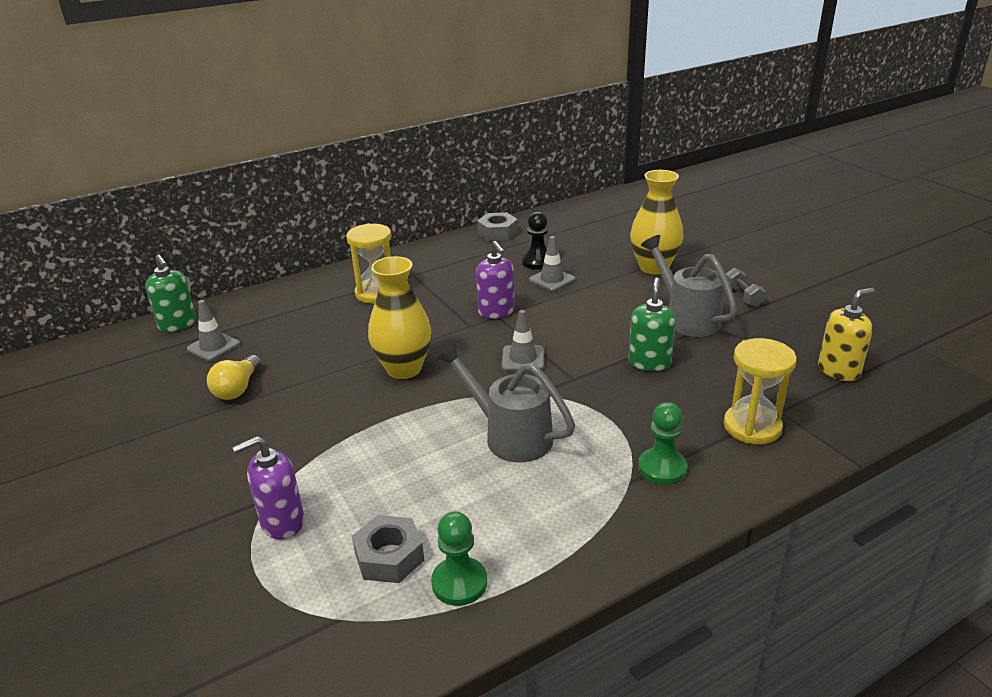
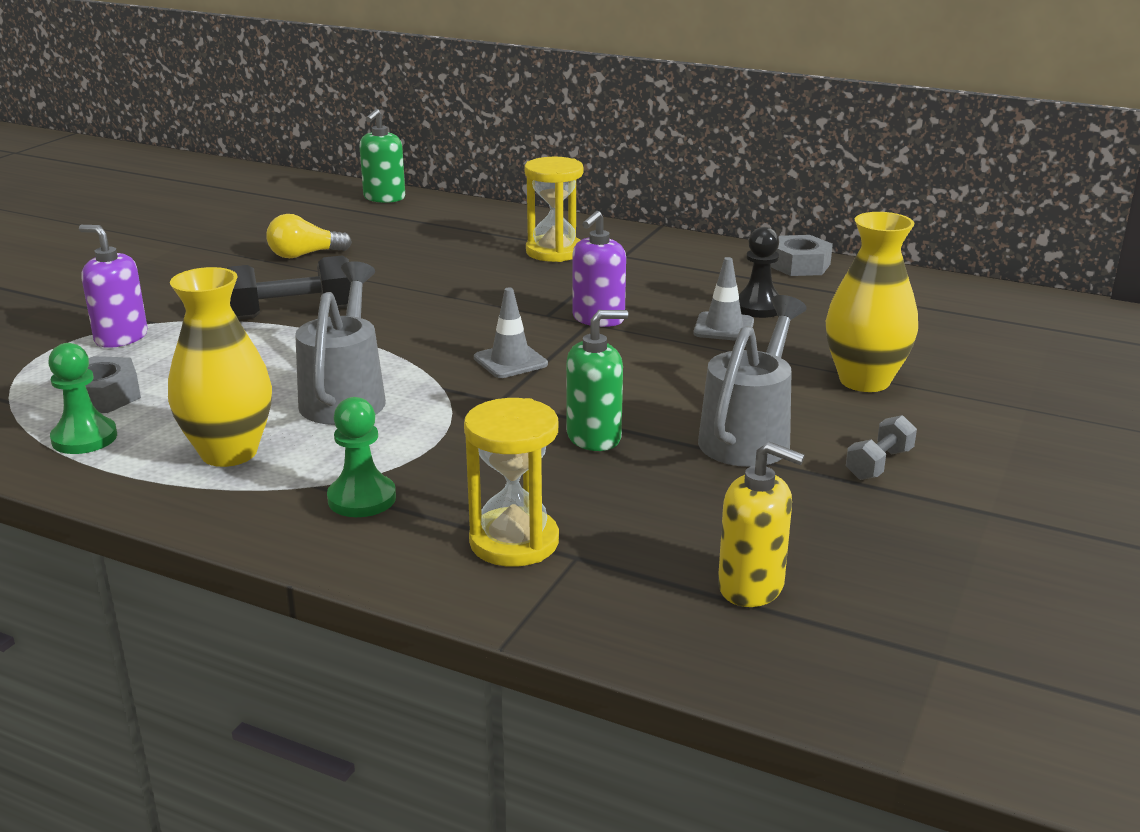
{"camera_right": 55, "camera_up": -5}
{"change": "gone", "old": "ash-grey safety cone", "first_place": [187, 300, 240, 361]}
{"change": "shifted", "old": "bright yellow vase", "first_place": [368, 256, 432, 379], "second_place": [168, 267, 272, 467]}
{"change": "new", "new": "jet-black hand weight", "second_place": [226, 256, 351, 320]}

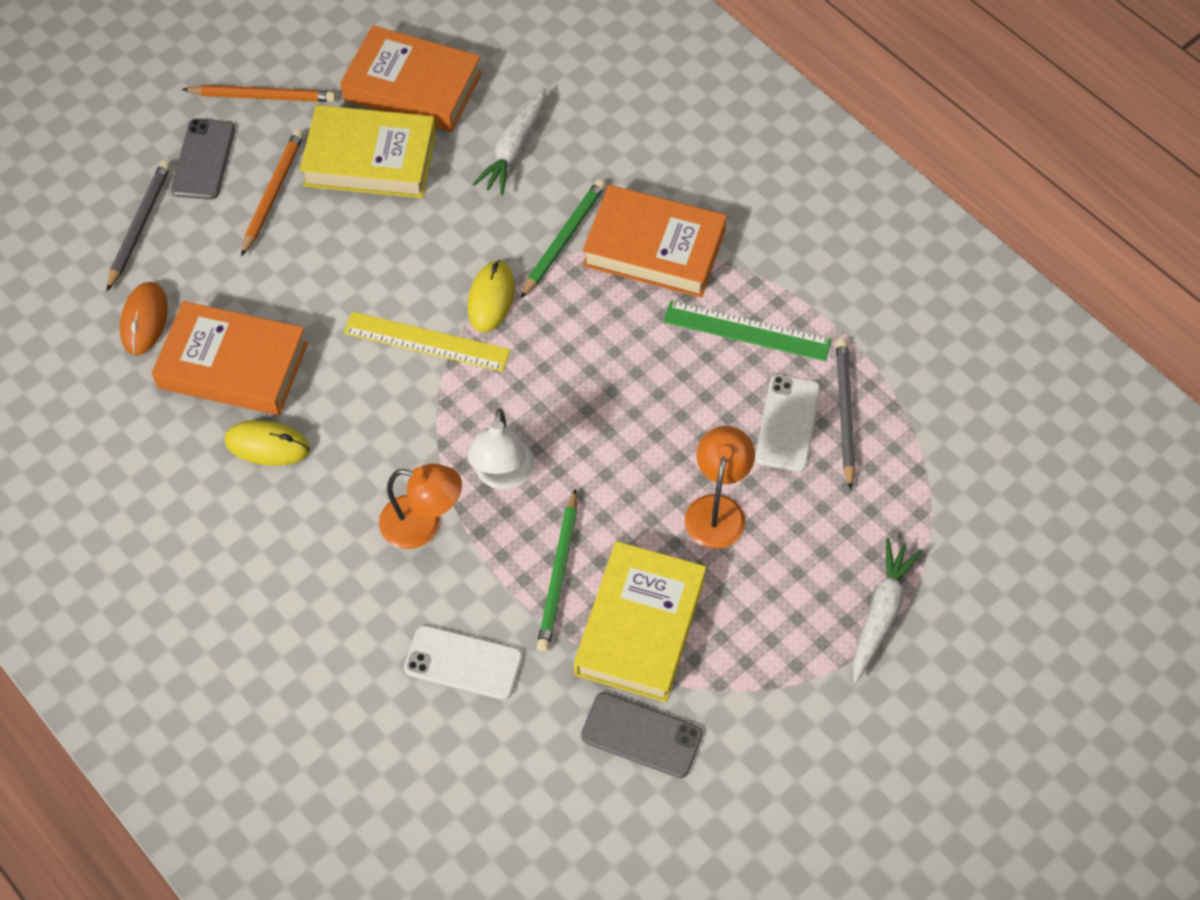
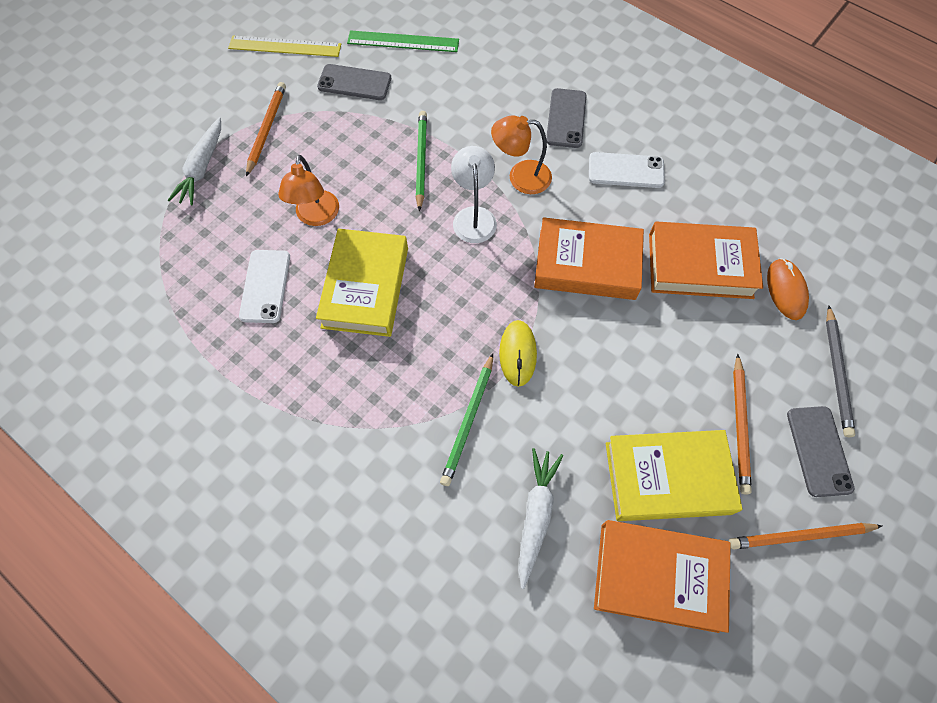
{"camera_right": 170, "camera_up": 5}
{"change": "gone", "old": "bright yellow computer mouse", "first_place": [225, 420, 310, 466]}
{"change": "shifted", "old": "bright yellow straightedge", "first_place": [343, 312, 511, 372], "second_place": [228, 36, 341, 57]}
{"change": "shifted", "old": "snow-white phone", "first_place": [404, 625, 523, 700], "second_place": [589, 152, 665, 188]}
{"change": "shifted", "old": "bright yellow hardcover", "first_place": [574, 541, 706, 702], "second_place": [316, 228, 408, 337]}
{"change": "shifted", "old": "orange-coloured hardcover", "first_place": [582, 185, 727, 298], "second_place": [534, 217, 644, 300]}
{"change": "shifted", "old": "green straightedge", "first_place": [664, 301, 832, 361], "second_place": [347, 30, 459, 52]}
{"change": "gone", "old": "ash-grey pencil", "first_place": [836, 339, 855, 490]}
{"change": "new", "new": "orange-coloured pencil", "second_place": [246, 82, 286, 177]}
{"change": "new", "new": "ash-grey phone", "second_place": [546, 88, 587, 148]}

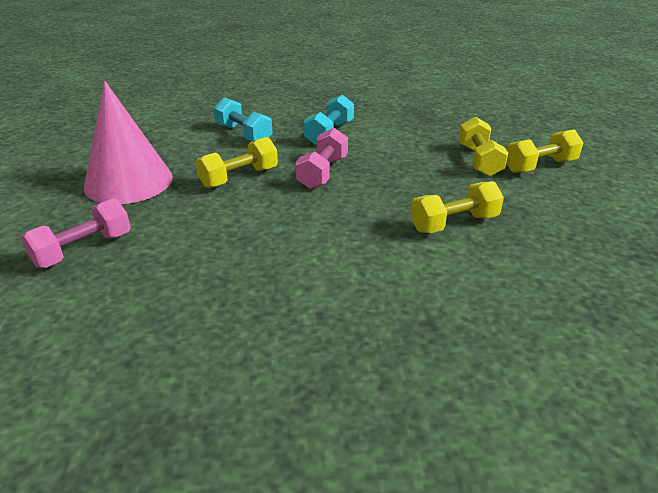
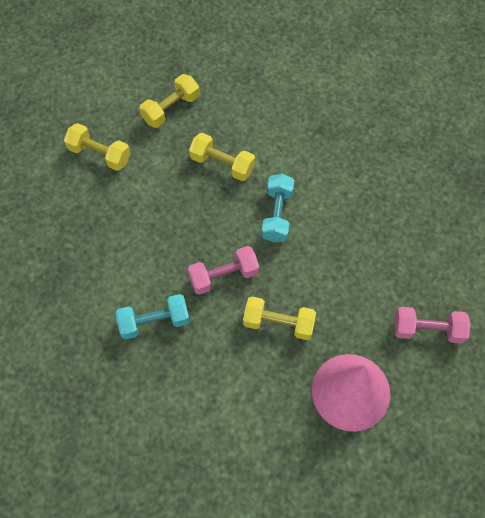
{"camera_right": -130, "camera_up": 30}
{"change": "shifted", "old": "aqua hand weight", "first_place": [214, 97, 273, 141], "second_place": [262, 174, 294, 242]}
{"change": "shifted", "old": "bright yellow hand weight", "first_place": [458, 117, 508, 177], "second_place": [139, 74, 200, 128]}

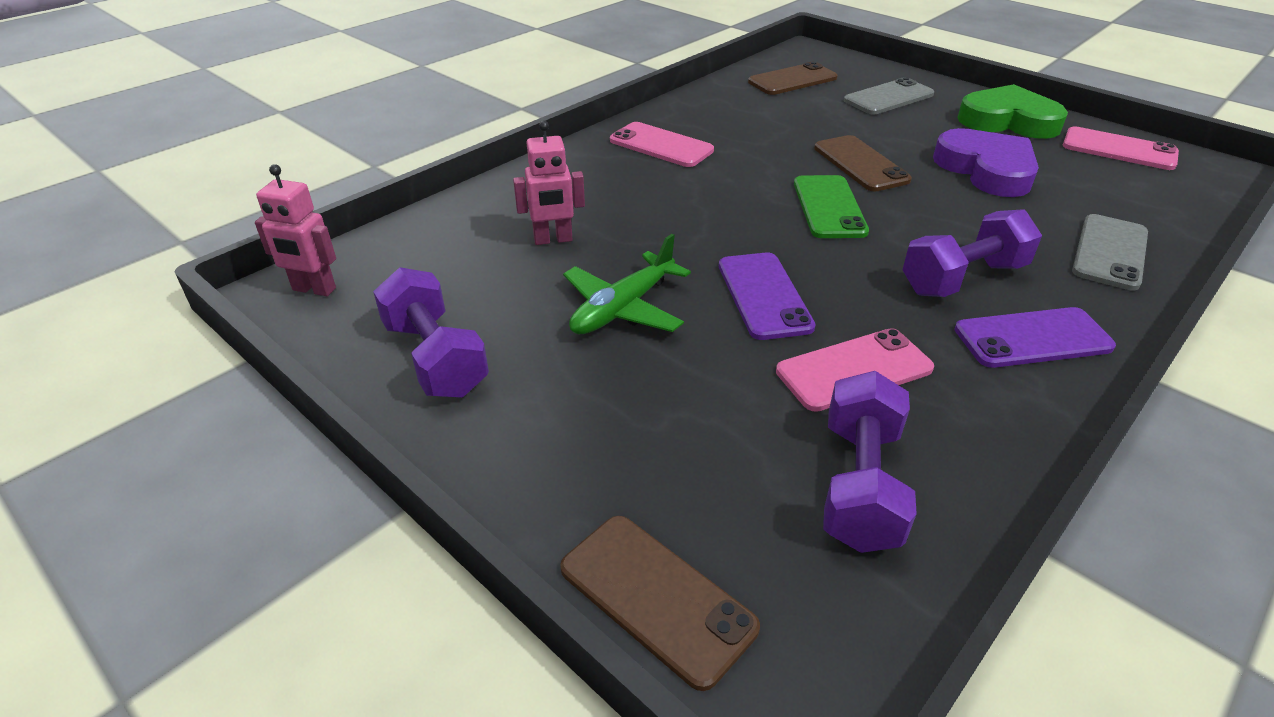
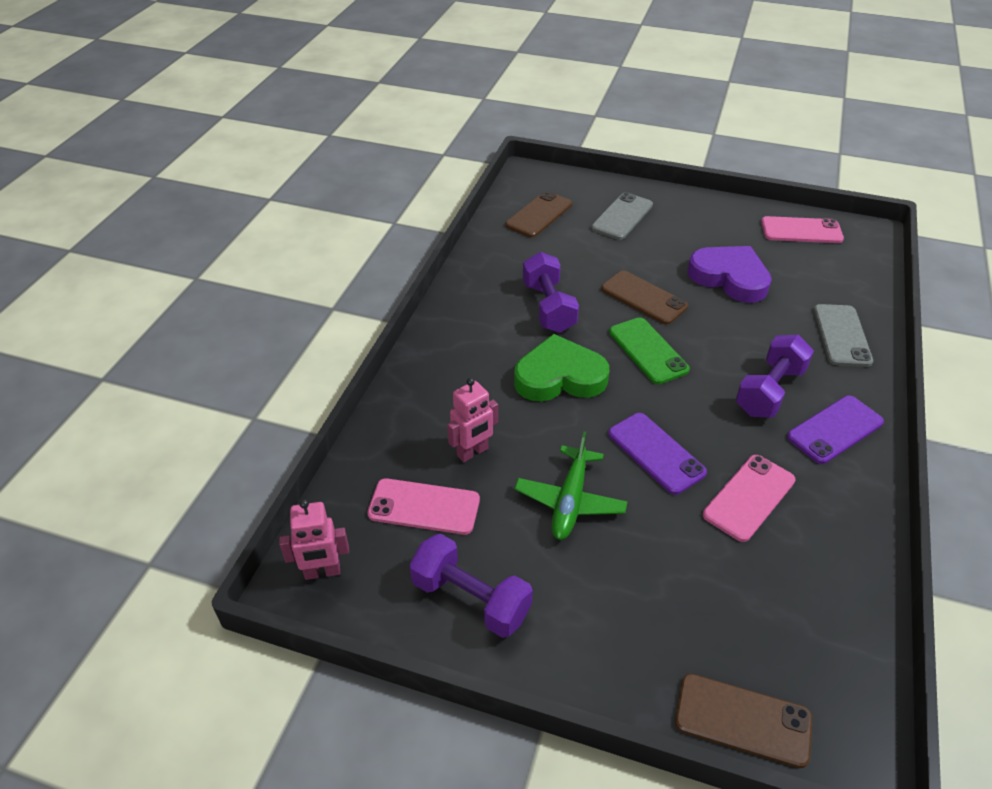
{"camera_right": -25, "camera_up": 5}
{"change": "shifted", "old": "rose-pink phone", "first_place": [610, 122, 714, 167], "second_place": [367, 478, 480, 535]}
{"change": "shifted", "old": "royal purple hand weight", "first_place": [823, 371, 917, 553], "second_place": [523, 252, 579, 333]}
{"change": "shifted", "old": "green heart", "first_place": [957, 84, 1068, 139], "second_place": [514, 334, 609, 402]}

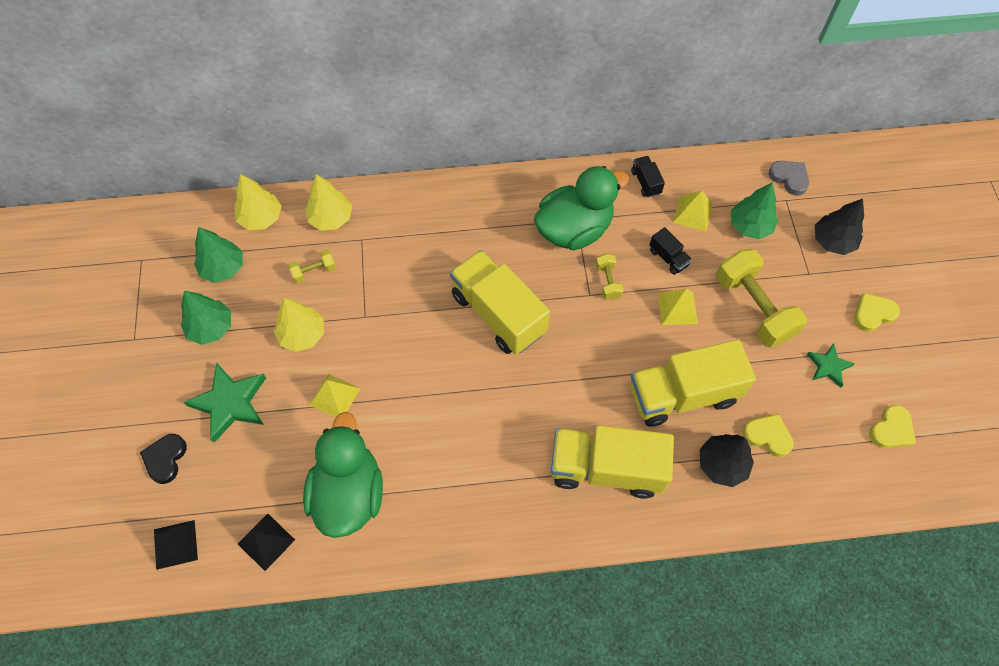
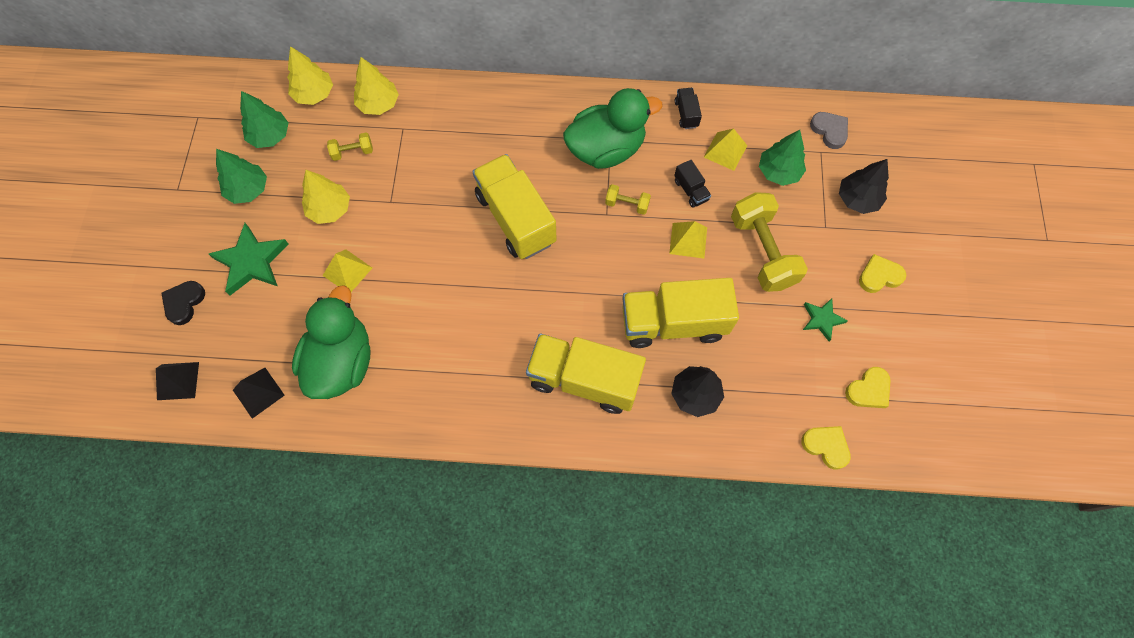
{"camera_right": 10, "camera_up": 5}
{"change": "rotated", "old": "bright yellow hand weight", "first_place": [596, 253, 624, 300], "second_place": [605, 184, 651, 215], "degrees": -75}
{"change": "shifted", "old": "bright yellow heart", "first_place": [743, 414, 794, 457], "second_place": [801, 426, 851, 470]}

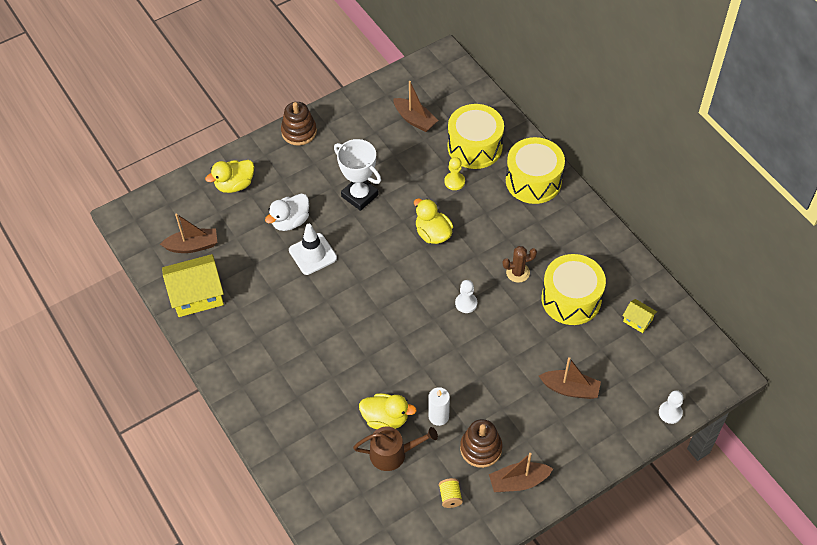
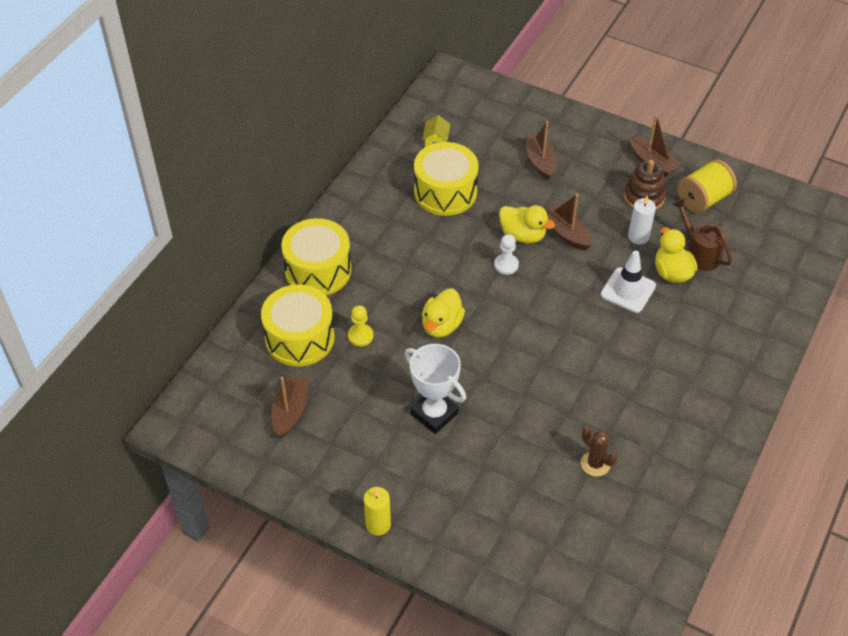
{"camera_right": -120, "camera_up": -5}
{"change": "shifted", "old": "brown boat", "first_place": [160, 213, 217, 253], "second_place": [546, 194, 592, 251]}
{"change": "gone", "old": "bright yellow toy house", "first_place": [162, 254, 224, 317]}
{"change": "shifted", "old": "bright yellow duck", "first_place": [205, 160, 254, 193], "second_place": [499, 205, 555, 244]}
{"change": "gone", "old": "snow-white duck", "first_place": [265, 193, 309, 231]}
{"change": "swapped", "old": "brown ring stacker", "new": "bright yellow wax candle", "first_place": [281, 102, 317, 146], "second_place": [364, 487, 391, 535]}
{"change": "shifted", "old": "snow-white safety cone", "first_place": [289, 224, 337, 275], "second_place": [601, 251, 656, 313]}
{"change": "rotated", "old": "snow-white award cup", "first_place": [334, 139, 381, 211], "second_place": [405, 344, 466, 434], "degrees": -60}
{"change": "scaled", "old": "bright yellow spool", "first_place": [439, 478, 463, 508], "second_place": [677, 159, 737, 213], "factor": 1.97}
{"change": "shifted", "old": "brown cactus", "first_place": [503, 246, 537, 283], "second_place": [581, 427, 618, 477]}
{"change": "gone", "old": "snow-white chess pawn", "first_place": [659, 390, 684, 424]}

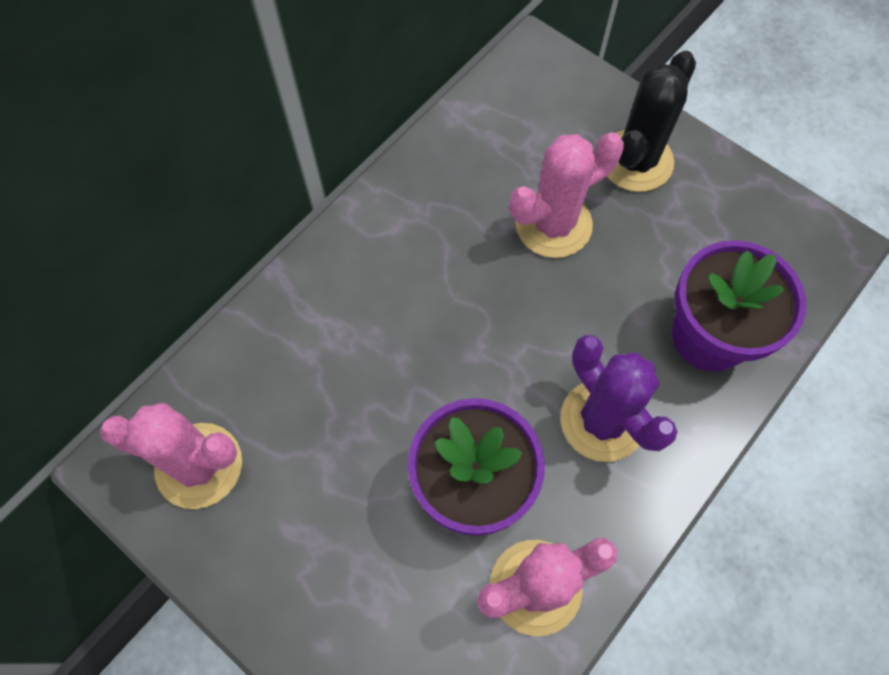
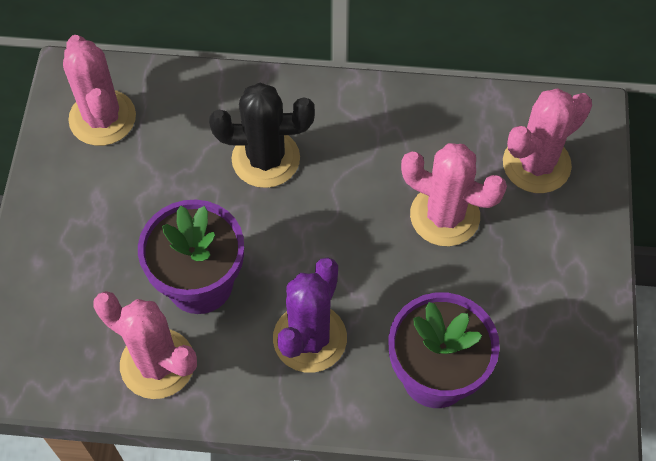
{"camera_right": 55, "camera_up": -5}
{"change": "shifted", "old": "jet-black cactus", "first_place": [607, 51, 696, 192], "second_place": [209, 83, 315, 188]}
{"change": "new", "new": "rose-pink cactus", "second_place": [503, 88, 592, 193]}

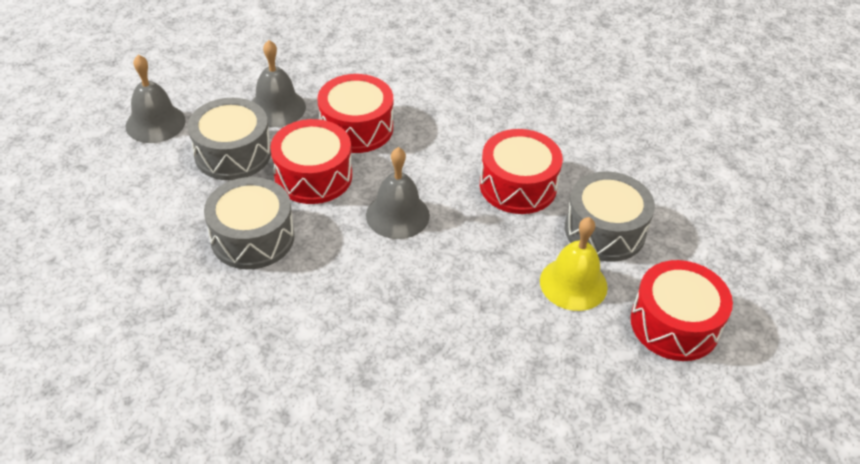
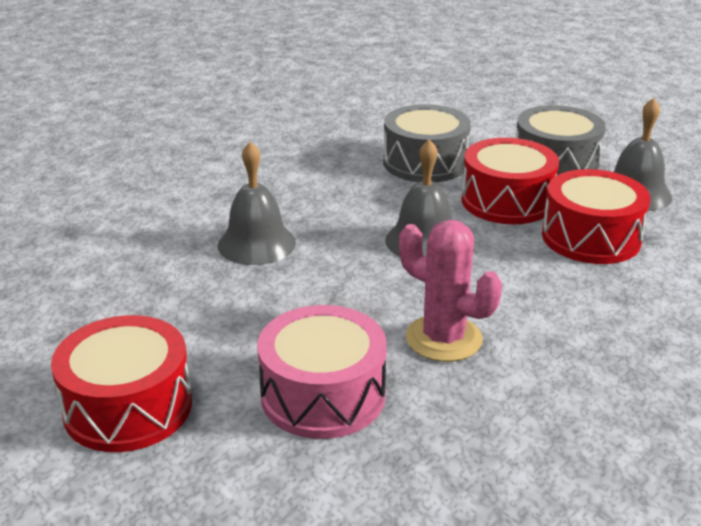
{"camera_right": 110, "camera_up": -15}
{"change": "shifted", "old": "ash-grey school bell", "first_place": [126, 54, 186, 143], "second_place": [218, 141, 296, 265]}
{"change": "swapped", "old": "scarlet snare drum", "new": "rose-pink cactus", "first_place": [480, 129, 563, 214], "second_place": [399, 220, 502, 362]}
{"change": "gone", "old": "bright yellow school bell", "first_place": [540, 217, 608, 311]}
{"change": "repainted", "old": "ash-grey snare drum", "new": "rose-pink snare drum", "first_place": [565, 171, 655, 262], "second_place": [257, 305, 387, 439]}

